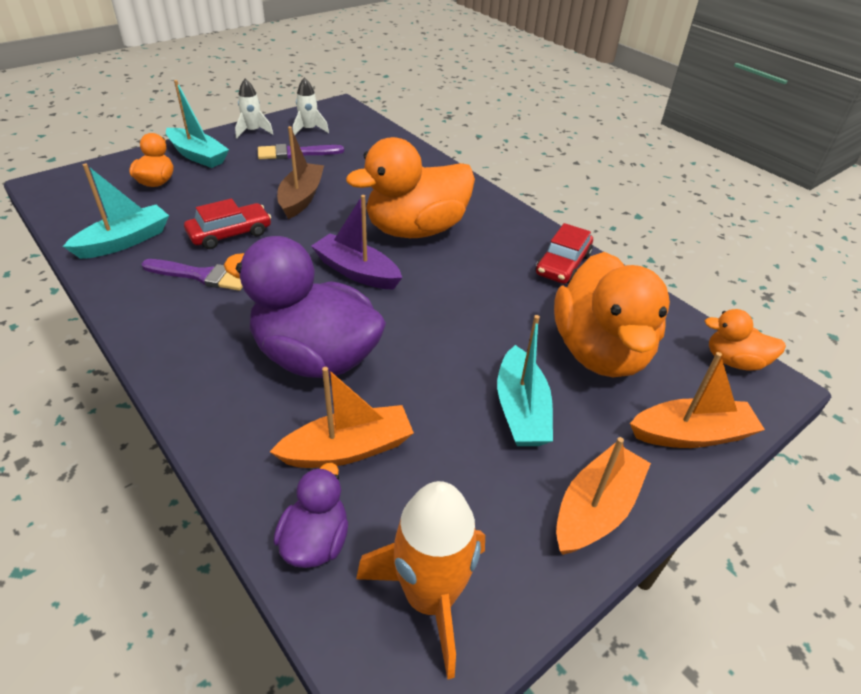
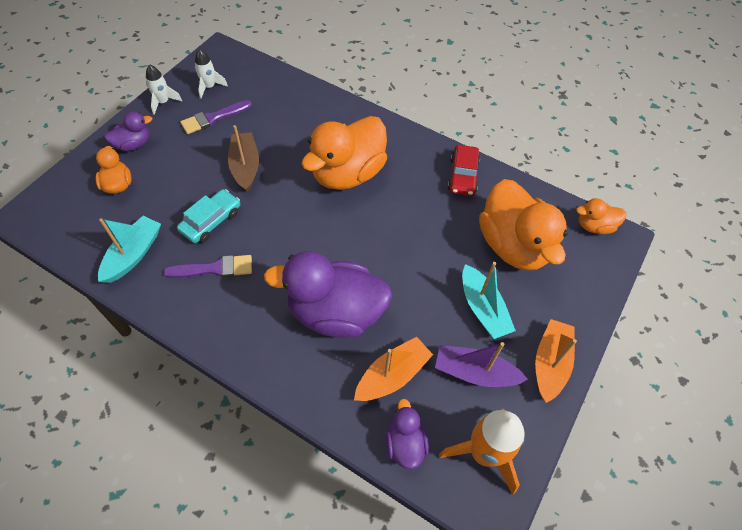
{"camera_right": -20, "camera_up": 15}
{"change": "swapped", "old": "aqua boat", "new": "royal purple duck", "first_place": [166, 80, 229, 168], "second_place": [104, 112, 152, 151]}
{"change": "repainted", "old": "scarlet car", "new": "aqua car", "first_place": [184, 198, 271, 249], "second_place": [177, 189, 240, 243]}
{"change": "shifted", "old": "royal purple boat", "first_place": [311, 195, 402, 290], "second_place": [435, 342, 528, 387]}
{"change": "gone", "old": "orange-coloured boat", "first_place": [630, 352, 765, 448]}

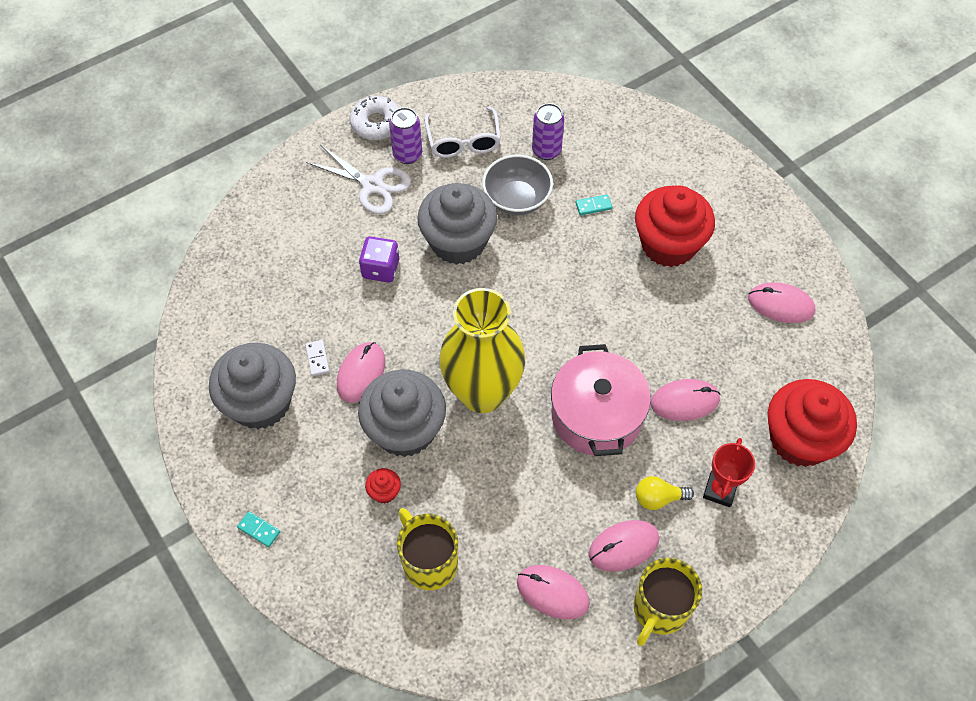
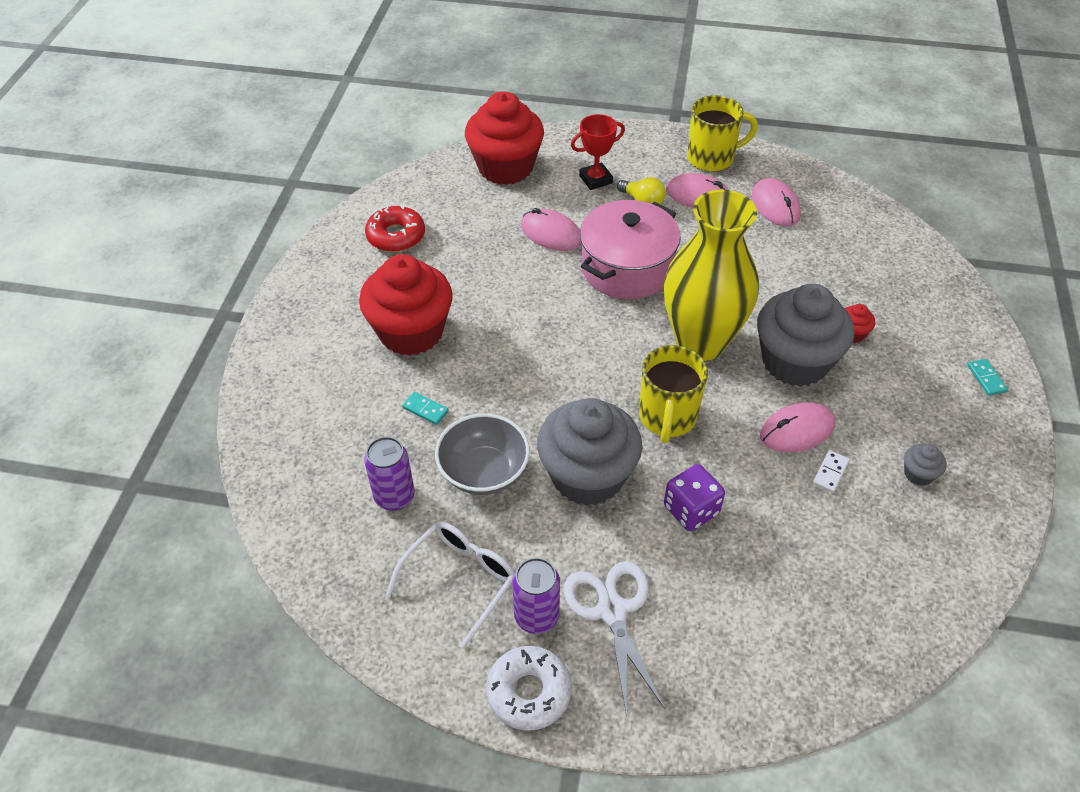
{"camera_right": -135, "camera_up": -10}
{"change": "scaled", "old": "ash-grey fairy cake", "first_place": [209, 343, 296, 429], "second_place": [904, 444, 947, 486], "factor": 0.4}
{"change": "shifted", "old": "bright yellow tea mug", "first_place": [397, 508, 458, 590], "second_place": [639, 345, 708, 443]}
{"change": "swapped", "old": "rose-pink computer mouse", "new": "scarlet doughnut", "first_place": [748, 282, 815, 323], "second_place": [365, 205, 425, 252]}

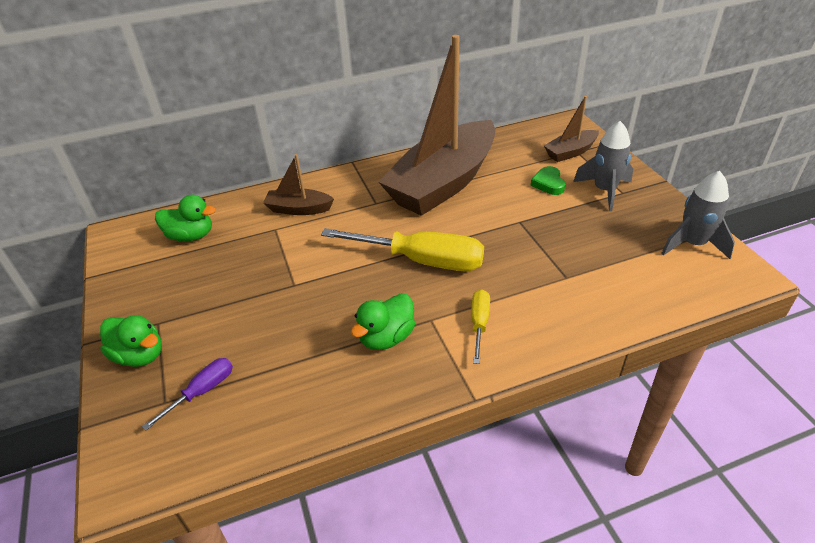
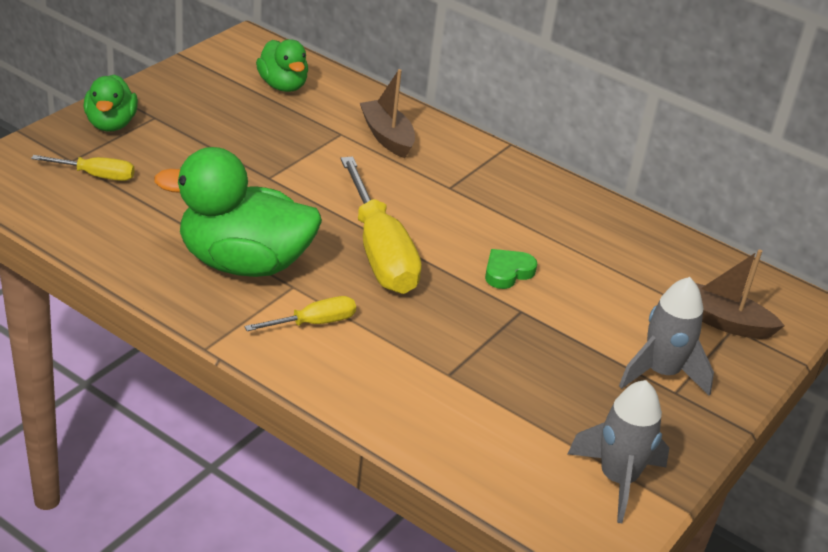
{"camera_right": 50, "camera_up": -5}
{"change": "repainted", "old": "royal purple flat screwdriver", "new": "bright yellow flat screwdriver", "first_place": [142, 358, 233, 431], "second_place": [31, 155, 134, 181]}
{"change": "scaled", "old": "green duck", "first_place": [351, 293, 415, 350], "second_place": [154, 147, 322, 277], "factor": 1.79}
{"change": "gone", "old": "brown boat", "first_place": [379, 35, 495, 216]}
{"change": "shifted", "old": "green heart", "first_place": [531, 166, 565, 195], "second_place": [485, 249, 537, 289]}

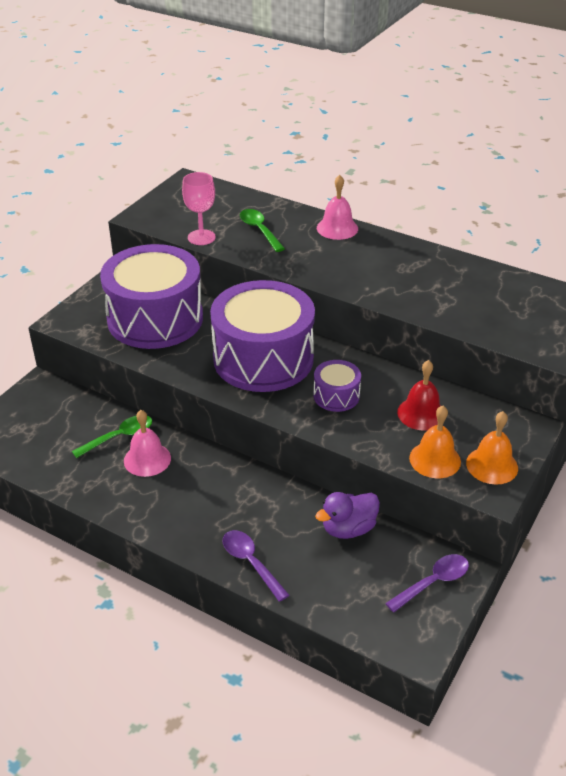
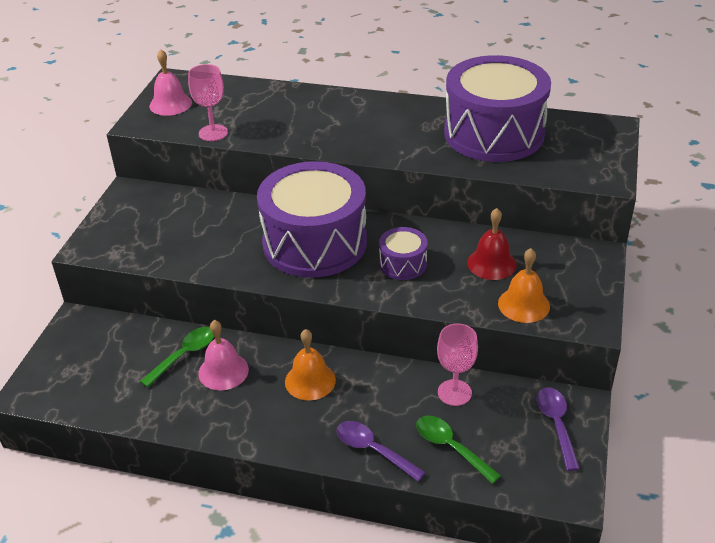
{"camera_right": -15, "camera_up": 0}
{"change": "shifted", "old": "royal purple snare drum", "first_place": [100, 244, 203, 349], "second_place": [444, 55, 551, 162]}
{"change": "shifted", "old": "green teaspoon", "first_place": [240, 209, 285, 252], "second_place": [416, 415, 501, 484]}
{"change": "swapped", "old": "royal purple duck", "new": "rose-pink wine glass", "first_place": [315, 492, 380, 539], "second_place": [437, 323, 478, 406]}
{"change": "shifted", "old": "rose-pink school bell", "first_place": [317, 175, 358, 240], "second_place": [149, 49, 192, 116]}
{"change": "rotated", "old": "royal purple teaspoon", "first_place": [385, 554, 469, 613], "second_place": [536, 387, 580, 471], "degrees": -45}
{"change": "shifted", "old": "orange-coloured school bell", "first_place": [466, 411, 518, 485], "second_place": [285, 329, 336, 400]}

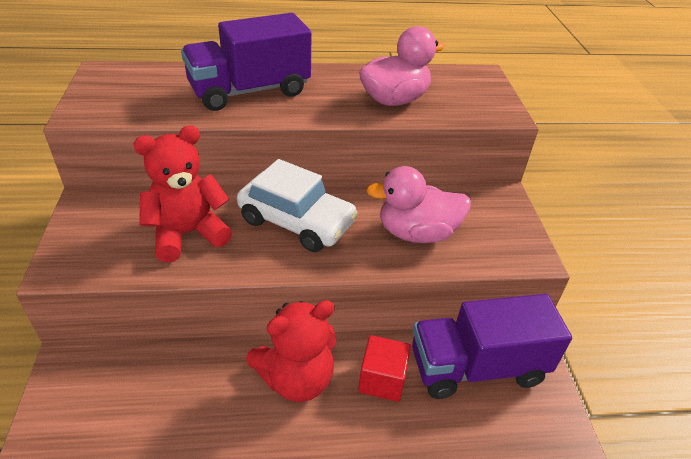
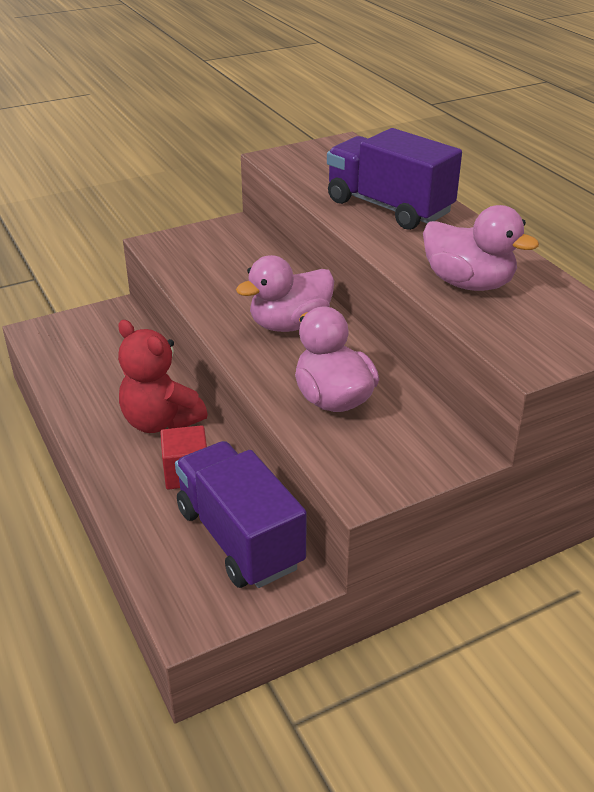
{"camera_right": 70, "camera_up": -5}
{"change": "gone", "old": "scarlet teddy", "first_place": [134, 126, 232, 262]}
{"change": "swapped", "old": "snow-white car", "new": "rose-pink duck", "first_place": [237, 159, 358, 252], "second_place": [236, 255, 334, 332]}

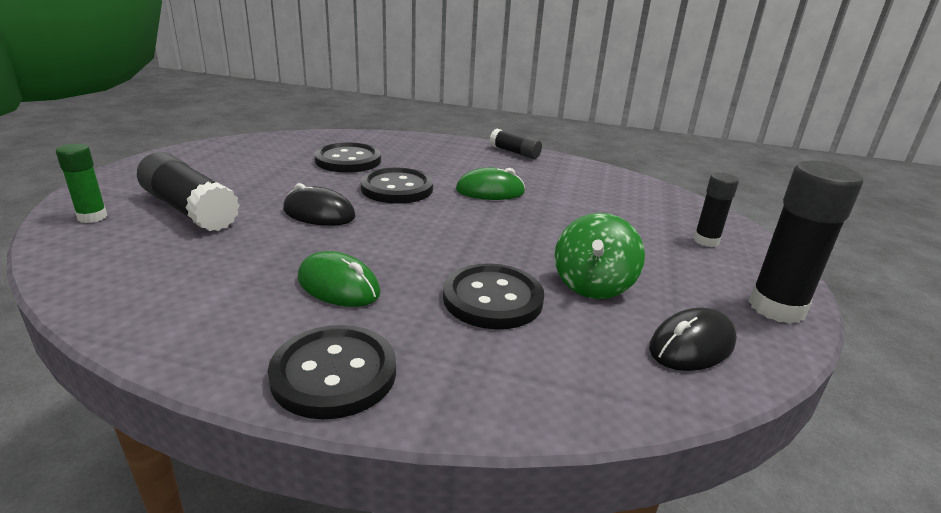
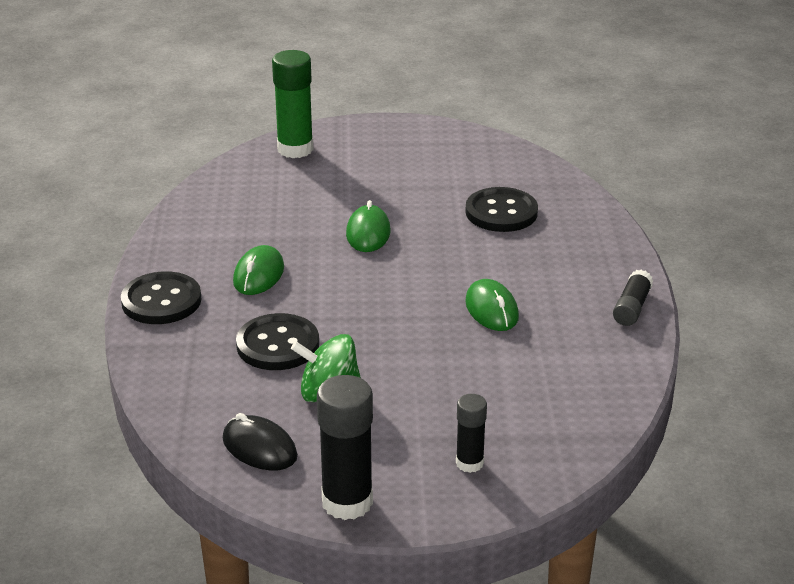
{"camera_right": 75, "camera_up": 5}
{"change": "scaled", "old": "green stick of glue", "first_place": [56, 144, 108, 223], "second_place": [272, 50, 314, 158], "factor": 1.76}
{"change": "gone", "old": "jet-black stick of glue", "first_place": [137, 152, 240, 231]}
{"change": "repainted", "old": "jet-black computer mouse", "new": "green computer mouse", "first_place": [283, 183, 356, 226], "second_place": [346, 200, 391, 252]}
{"change": "gone", "old": "jet-black shirt button", "first_place": [361, 168, 433, 204]}

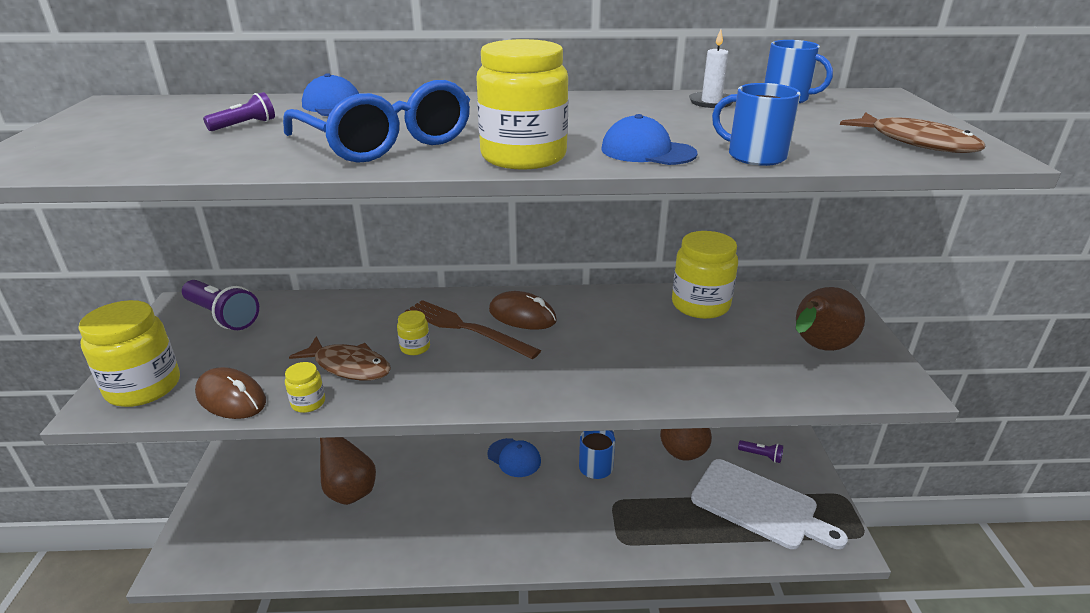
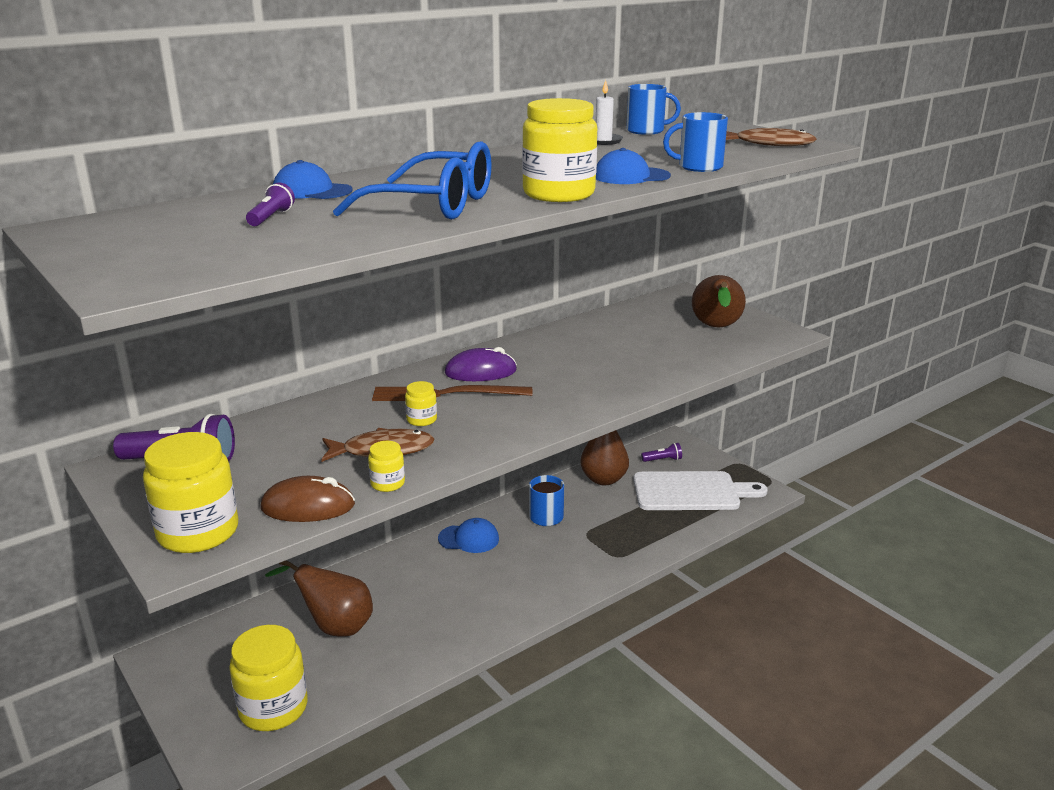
{"camera_right": -35, "camera_up": -5}
{"change": "repainted", "old": "brown computer mouse", "new": "royal purple computer mouse", "first_place": [489, 291, 557, 330], "second_place": [445, 347, 517, 381]}
{"change": "shifted", "old": "bright yellow preserve jar", "first_place": [672, 231, 738, 319], "second_place": [229, 625, 308, 731]}

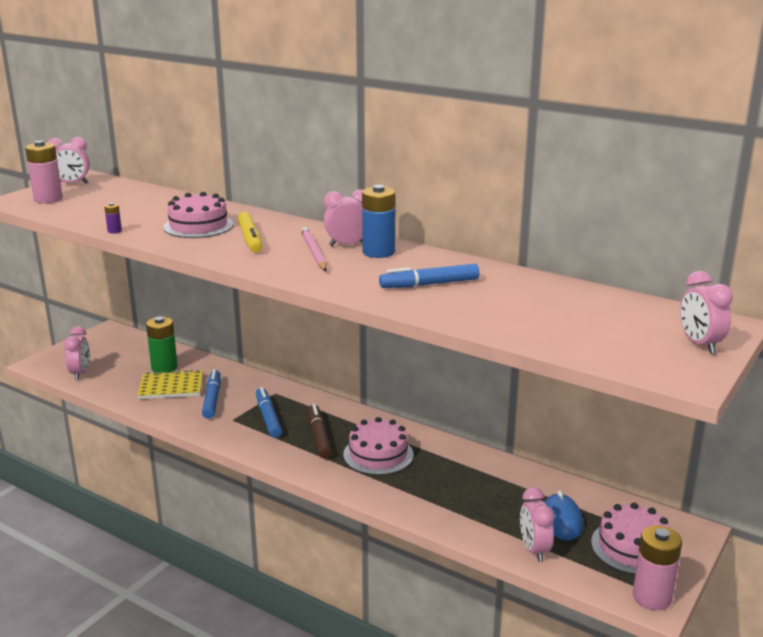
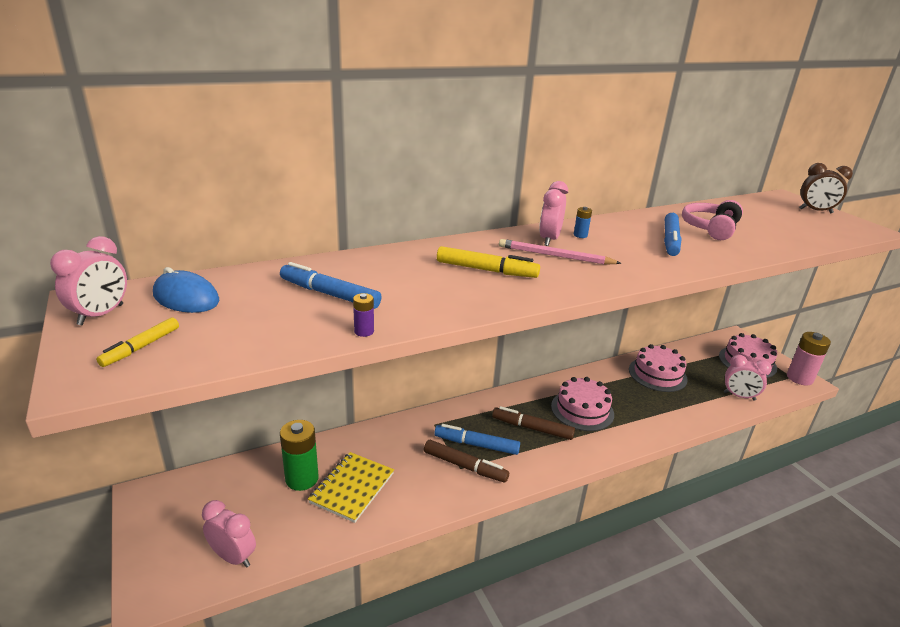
{"camera_right": -60, "camera_up": 5}
{"change": "swapped", "old": "rose-pink power cell", "new": "bright yellow marker pen", "first_place": [25, 140, 63, 203], "second_place": [96, 317, 179, 367]}
{"change": "shifted", "old": "rose-pink gateau", "first_place": [163, 192, 234, 238], "second_place": [629, 344, 688, 392]}
{"change": "shifted", "old": "cobalt marker pen", "first_place": [202, 369, 221, 419], "second_place": [280, 262, 381, 309]}
{"change": "scaled", "old": "cobalt power cell", "first_place": [362, 185, 395, 258], "second_place": [574, 207, 592, 238], "factor": 0.45}
{"change": "shifted", "old": "cobalt computer mouse", "first_place": [545, 490, 583, 540], "second_place": [153, 267, 219, 313]}
{"change": "repainted", "old": "rose-pink alarm clock", "new": "brown alarm clock", "first_place": [680, 271, 733, 354], "second_place": [799, 163, 853, 213]}
{"change": "new", "new": "brown marker pen", "second_place": [424, 440, 509, 483]}
{"change": "new", "new": "rose-pink headset", "second_place": [682, 200, 743, 240]}

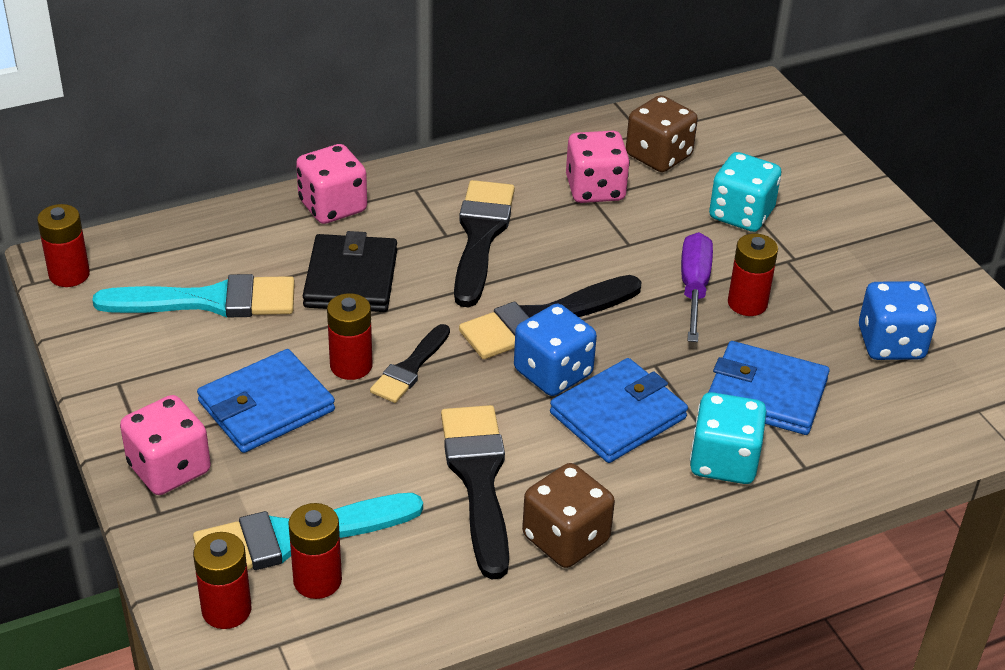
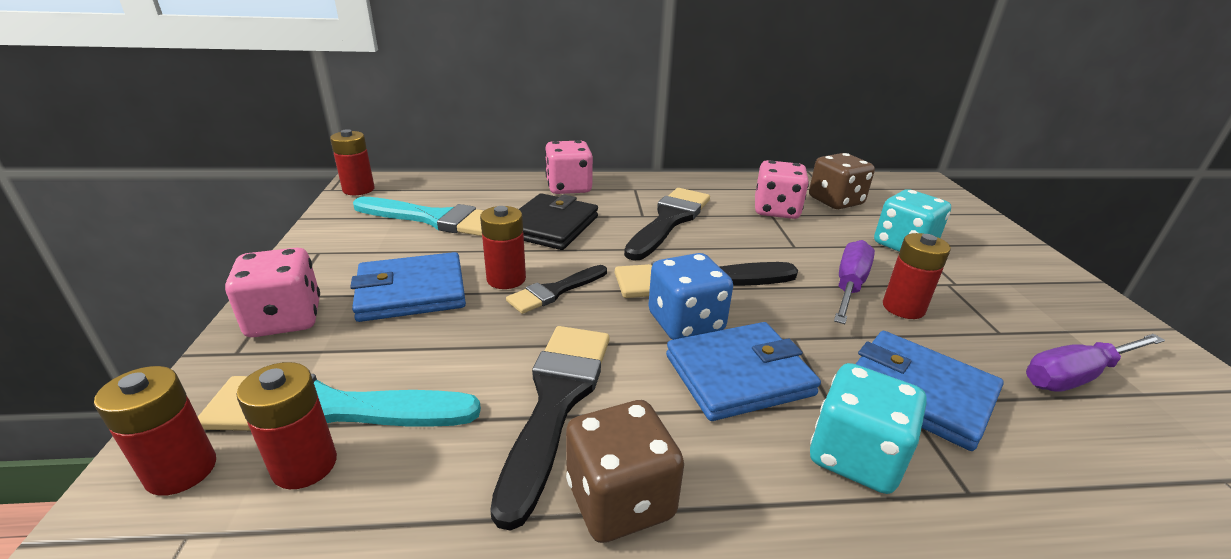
{"camera_right": 20, "camera_up": -10}
{"change": "swapped", "old": "cobalt dice", "new": "royal purple flat screwdriver", "first_place": [859, 281, 937, 360], "second_place": [1026, 334, 1165, 392]}

